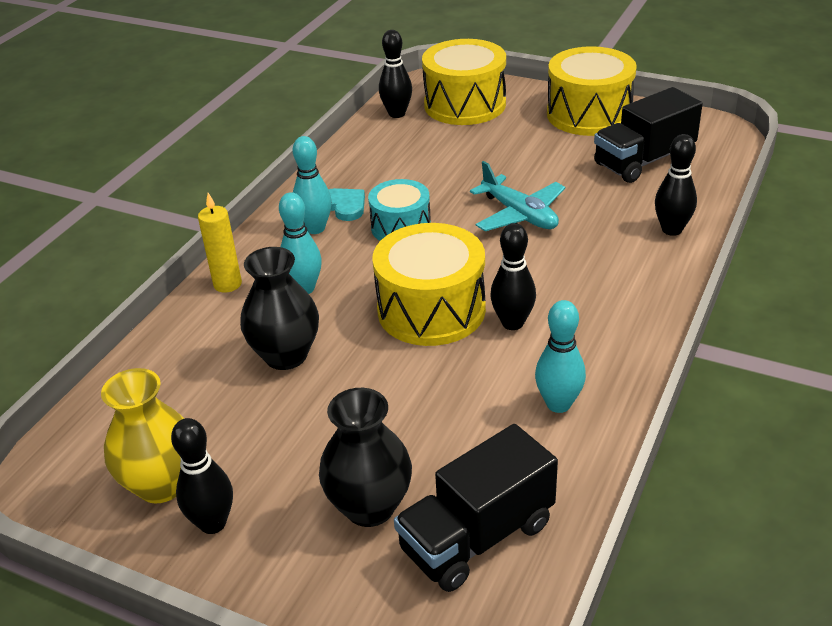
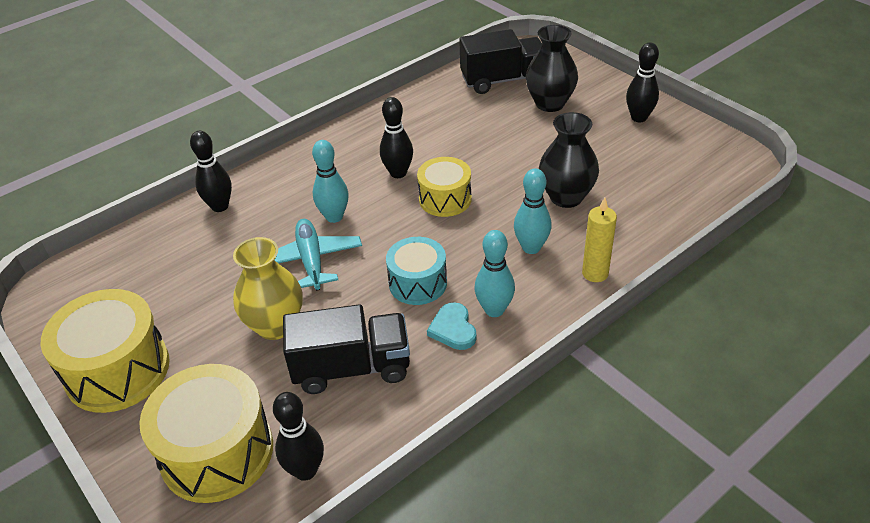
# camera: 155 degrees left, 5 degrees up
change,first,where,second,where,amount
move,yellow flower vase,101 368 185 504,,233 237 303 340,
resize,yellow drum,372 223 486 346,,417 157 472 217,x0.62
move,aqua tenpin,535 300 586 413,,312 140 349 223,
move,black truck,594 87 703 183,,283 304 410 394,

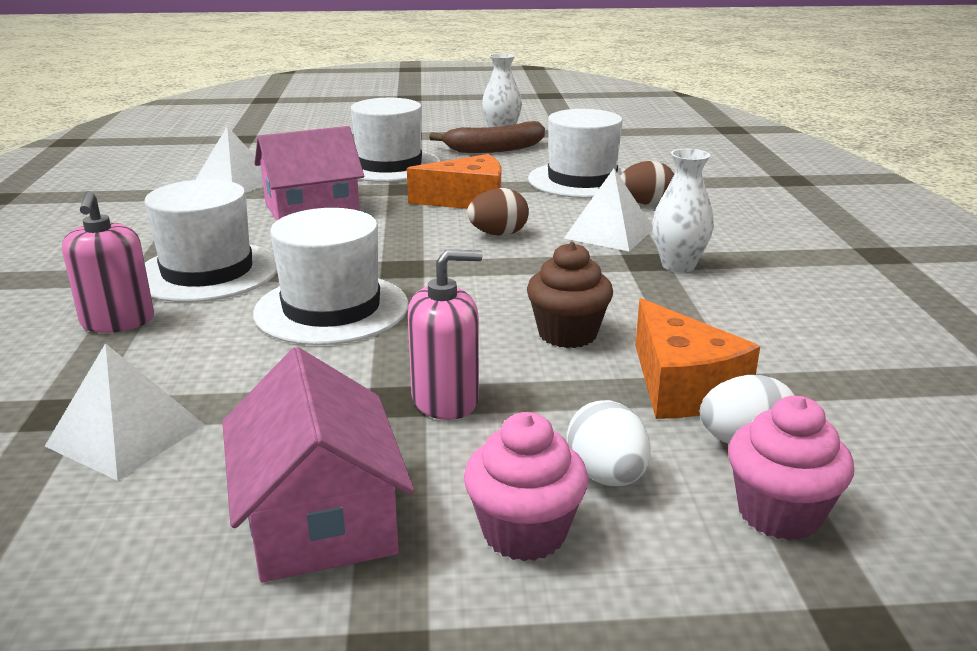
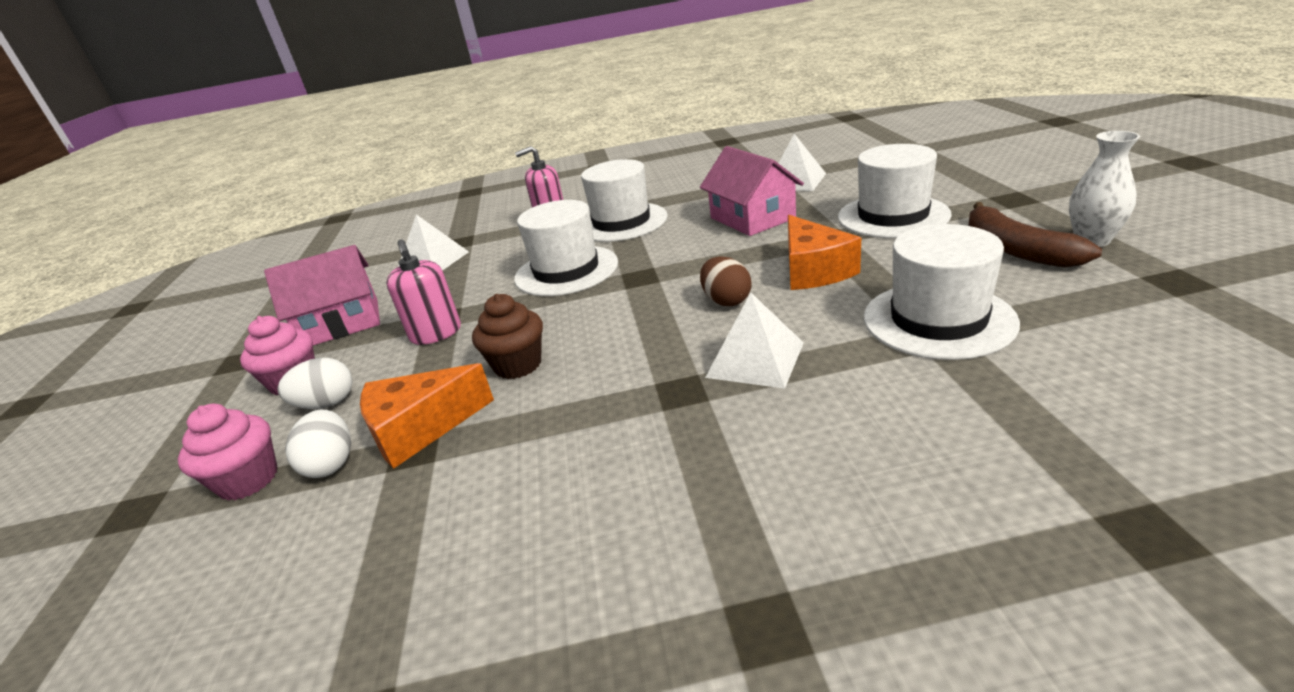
# camera: 90 degrees right, 5 degrees up
change,first,where,second,where,amount
delete,dark brown egg shape,620 161 674 205,,,
delete,white flower vase,653 149 714 272,,,

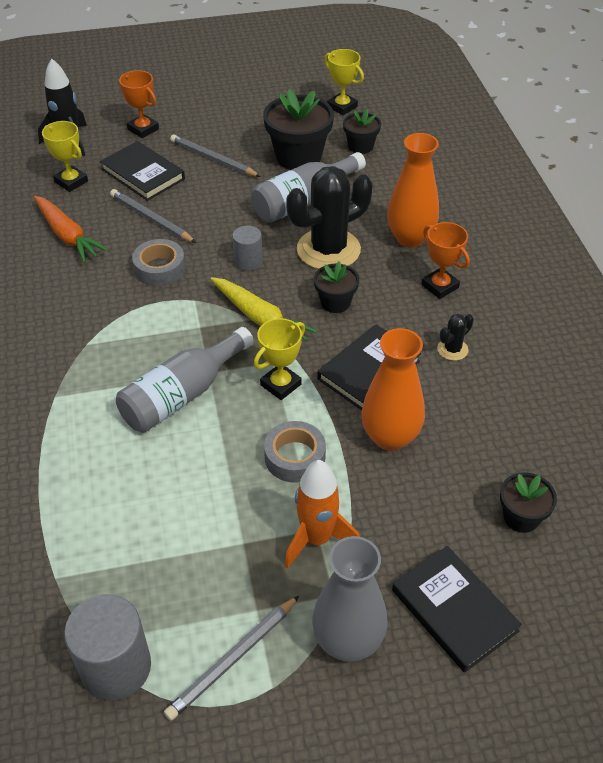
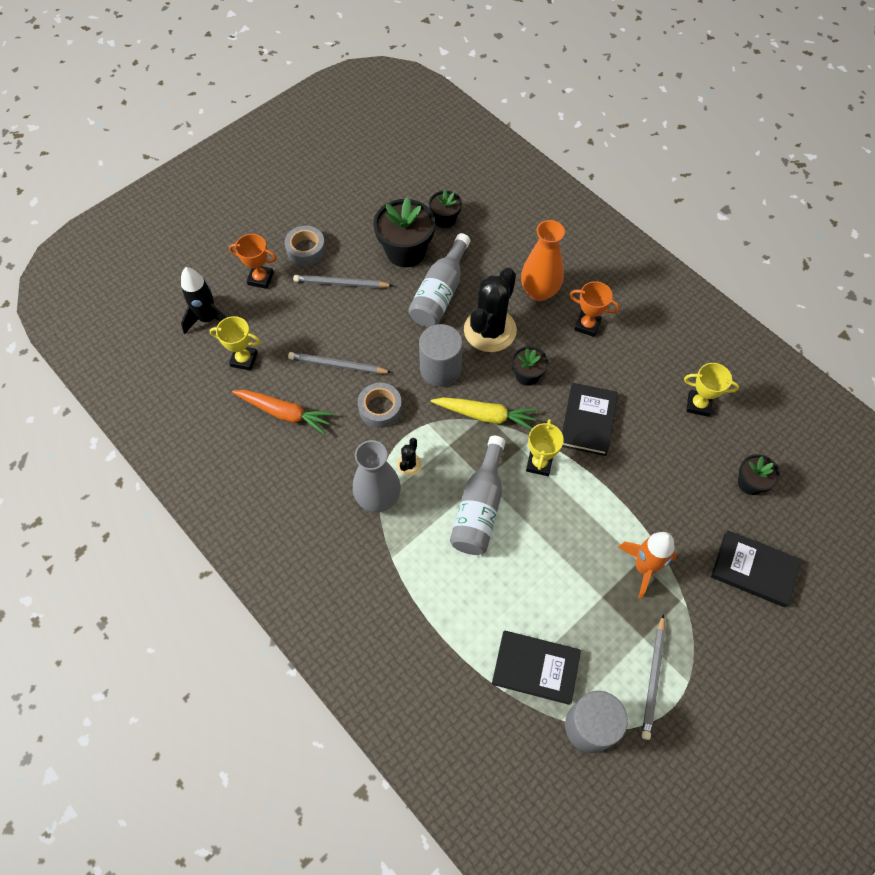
# camera: 30 degrees left, 15 degrees up
change,first,where,second,where,amount
move,black book,100 141 185 201,,492 631 581 705,
resize,grey cylinder shape,233 226 263 271,,419 324 463 387,x1.75
move,grey roll of tape,264 421 326 483,,285 226 326 265,
move,grey flower vase,312 536 387 662,,353 440 401 512,
move,yellow award cup,324 49 364 115,,684 363 739 417,
delete,orange flower vase,361 328 425 451,,,
move,black cactus,437 314 474 361,,397 438 422 476,

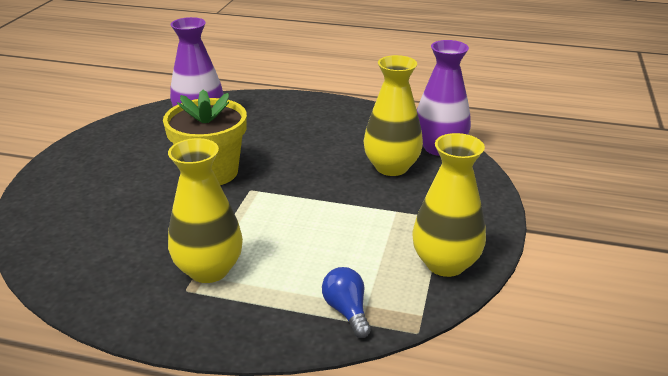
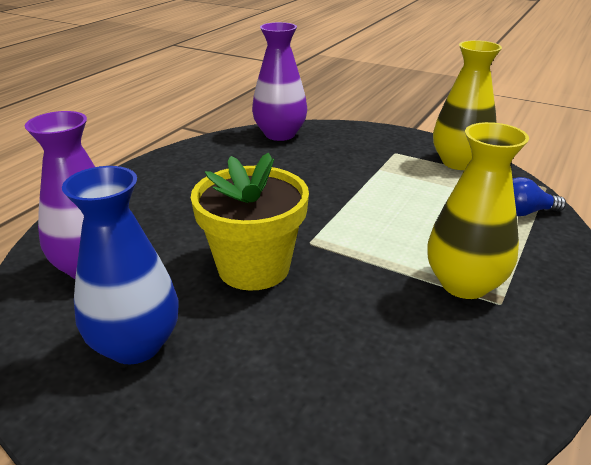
# camera: 75 degrees left, 0 degrees up
change,first,where,second,where,amount
delete,yellow flower vase,364 55 423 176,,,
insert,,,cobalt flower vase,62 166 178 364,

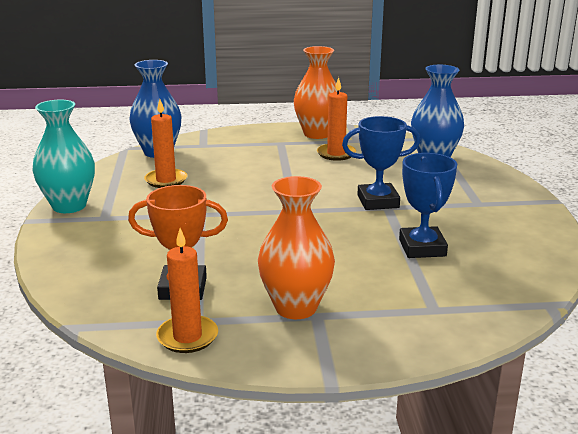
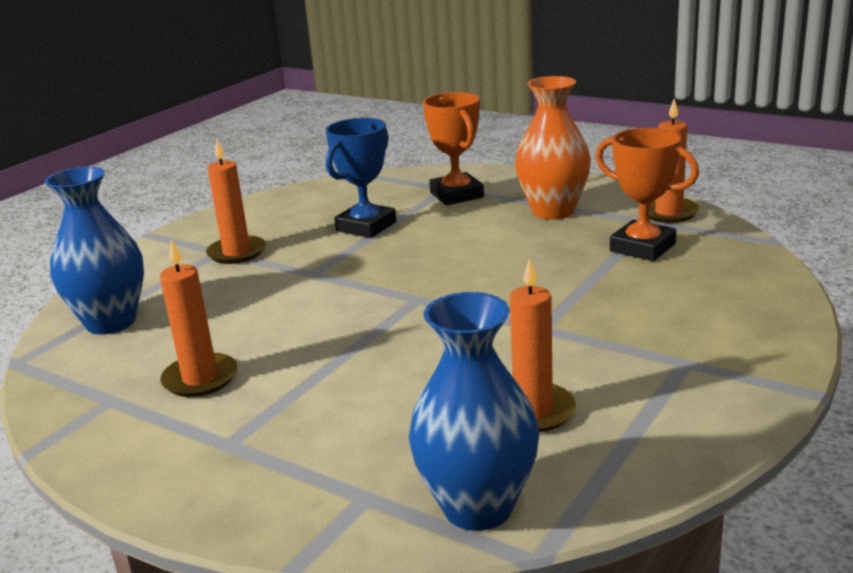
# camera: 140 degrees left, 0 degrees up
change,first,where,second,where,amount
delete,aqua flower vase,33 100 95 213,,,
delete,orange flower vase,294 46 340 139,,,
delete,cobalt award cup,342 116 420 210,,,
insert,,,orange pillar candle,206 140 266 264,
insert,,,orange award cup,423 92 484 205,

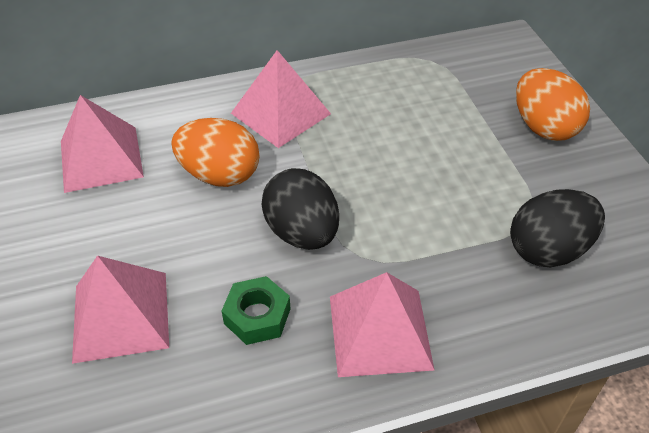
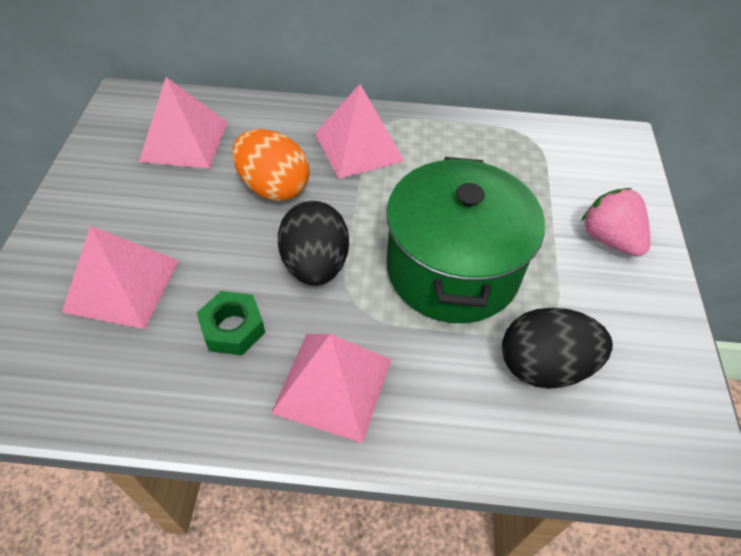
# camera: 20 degrees right, 5 degrees up
change,first,where,second,where,amount
replace,orange egg shape,516 68 590 141,rose-pink toy strawberry,581 188 650 257,
insert,,,emerald cooking pot,386 157 545 323,

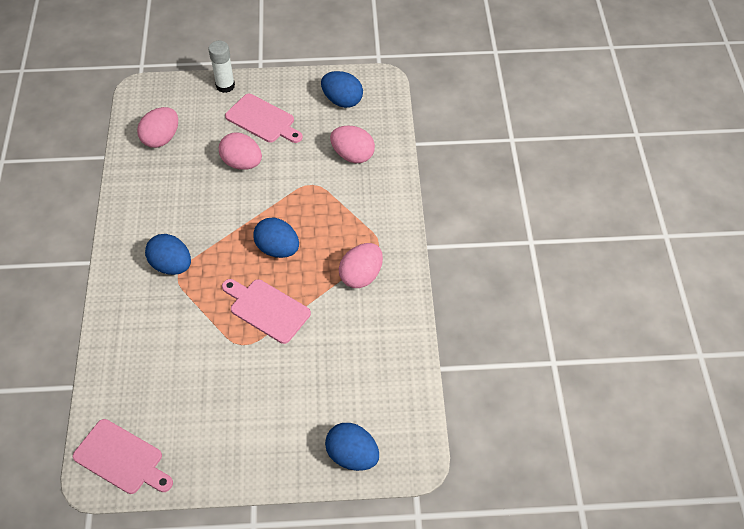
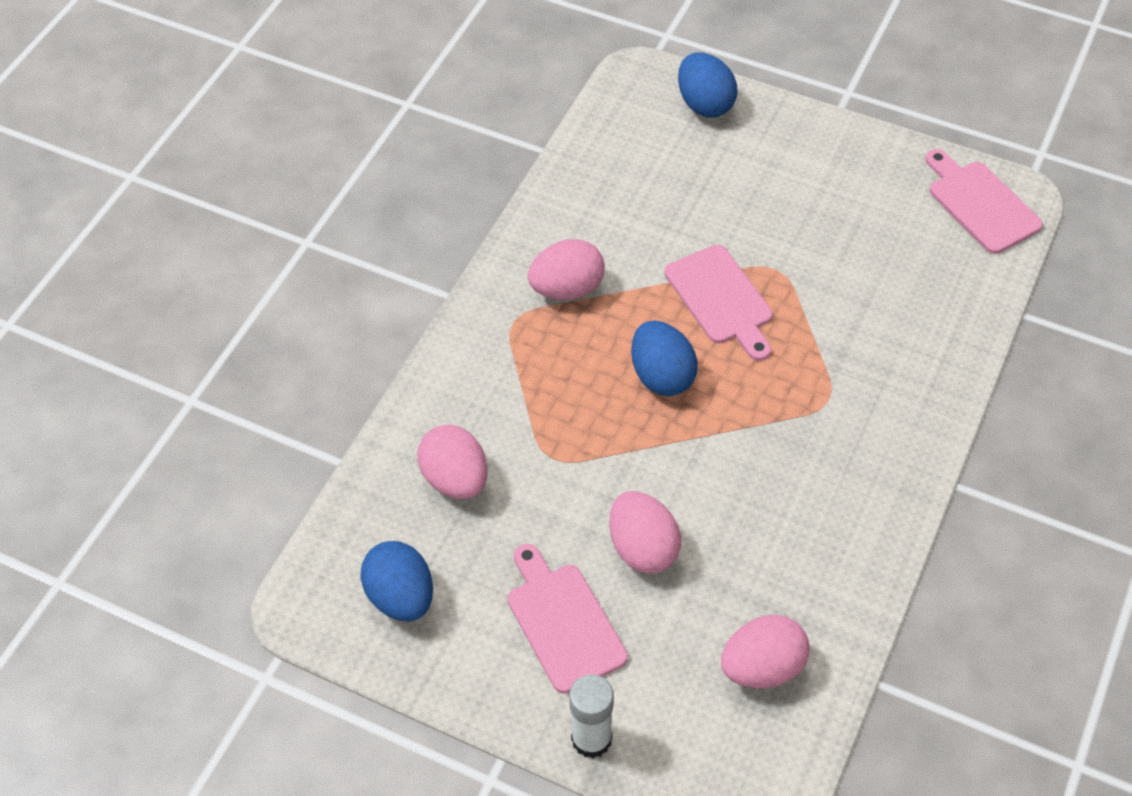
# camera: 150 degrees left, 0 degrees up
change,first,where,second,where,amount
delete,cobalt egg shape,145 234 191 275,,,

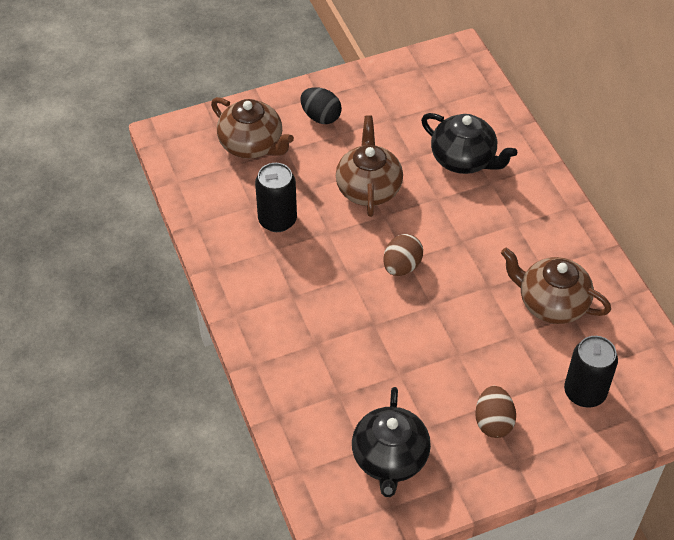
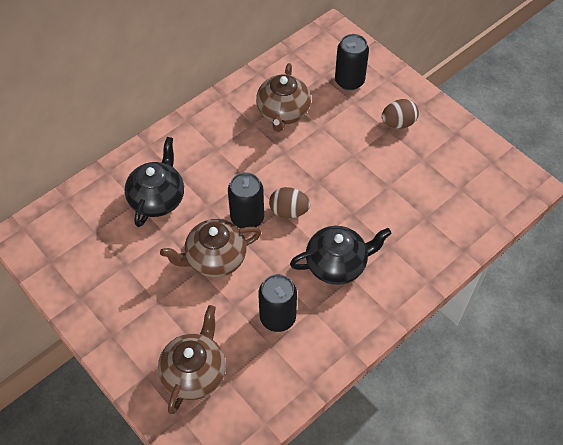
# camera: 110 degrees left, 5 degrees up
change,first,where,second,where,amount
delete,black egg shape,300 87 342 124,,,
move,black teapot,352 387 431 497,,290 226 391 285,
insert,,,black can,228 172 264 228,

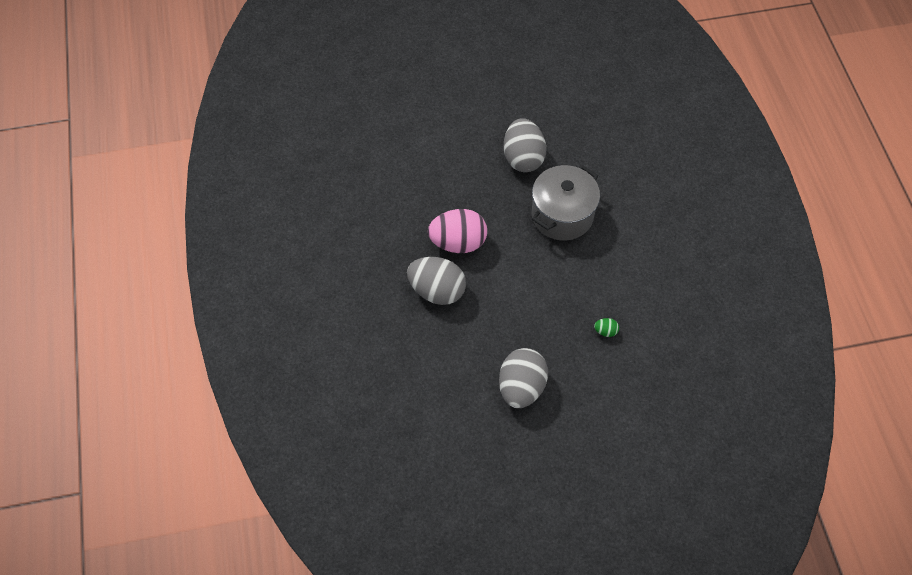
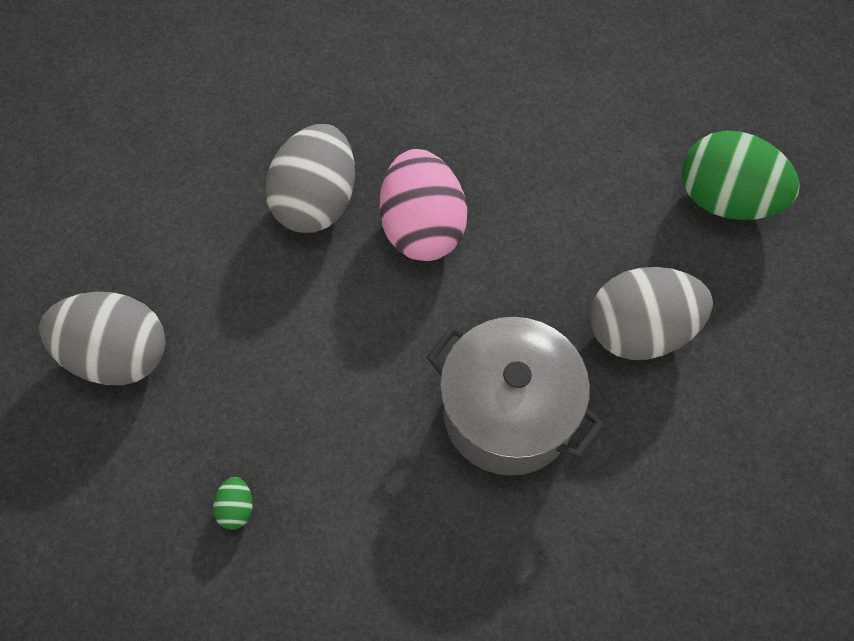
# camera: 85 degrees right, 5 degrees up
change,first,where,second,where,amount
insert,,,emerald egg shape,682 130 800 220,

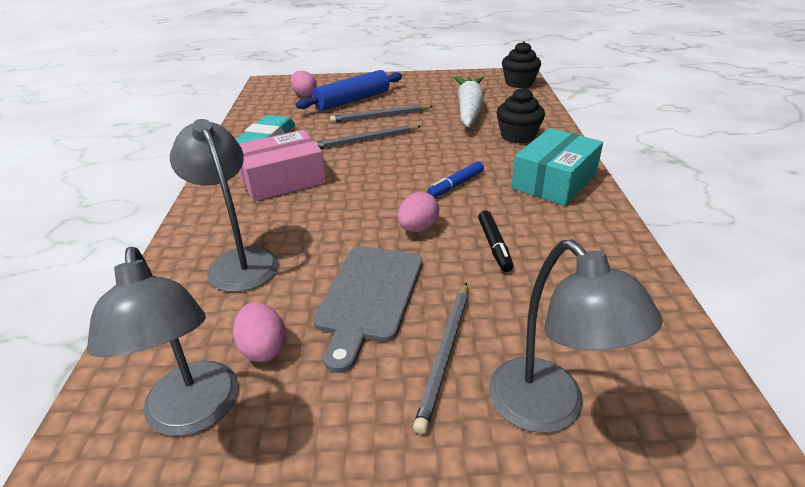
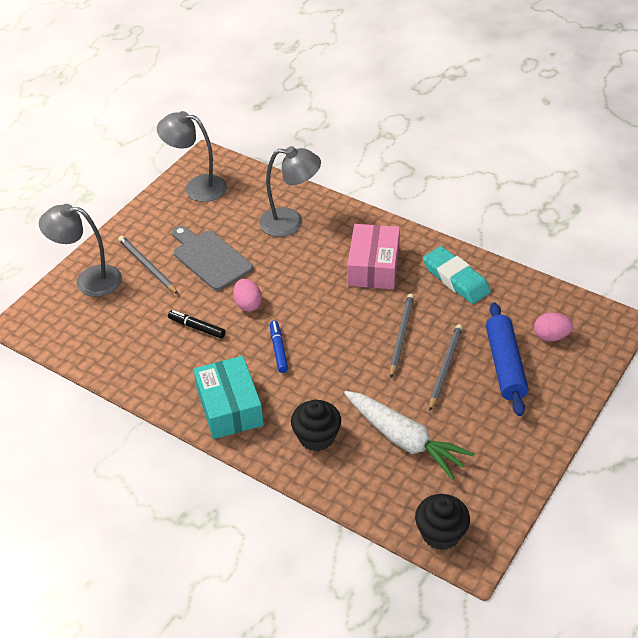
# camera: 125 degrees right, 10 degrees up
change,first,where,second,where,amount
delete,rose-pink egg shape,233 302 286 362,,,

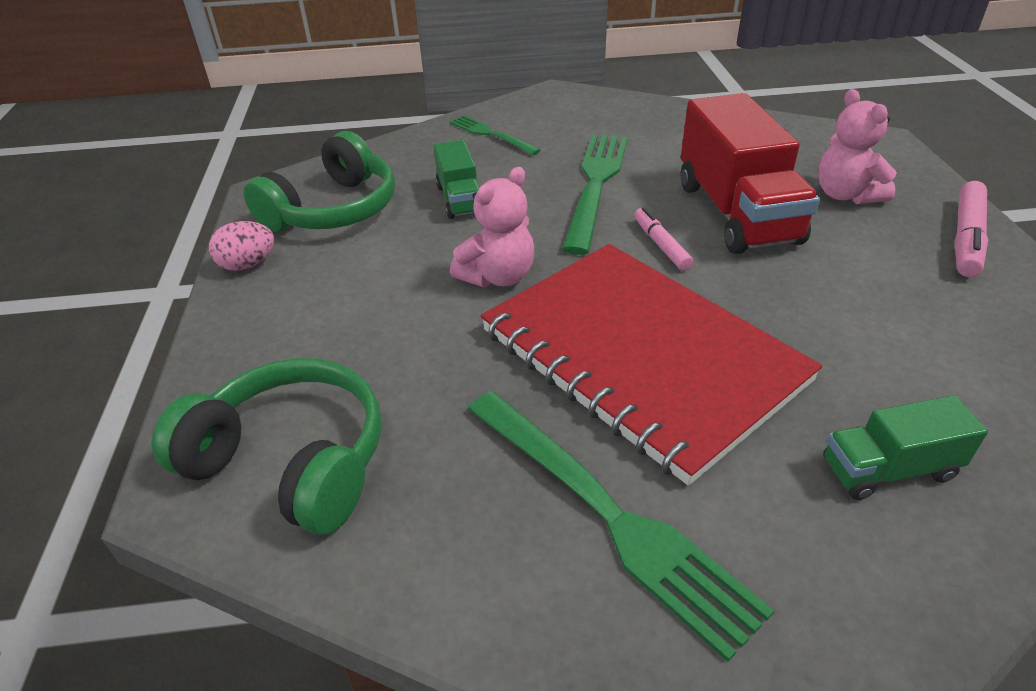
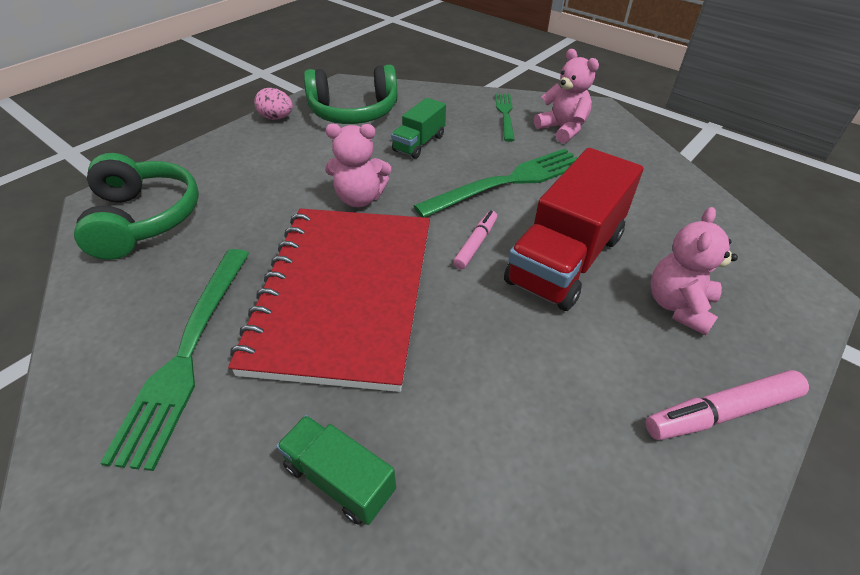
# camera: 45 degrees right, 5 degrees up
change,first,where,second,where,amount
insert,,,rose-pink teddy,534 49 599 143,

